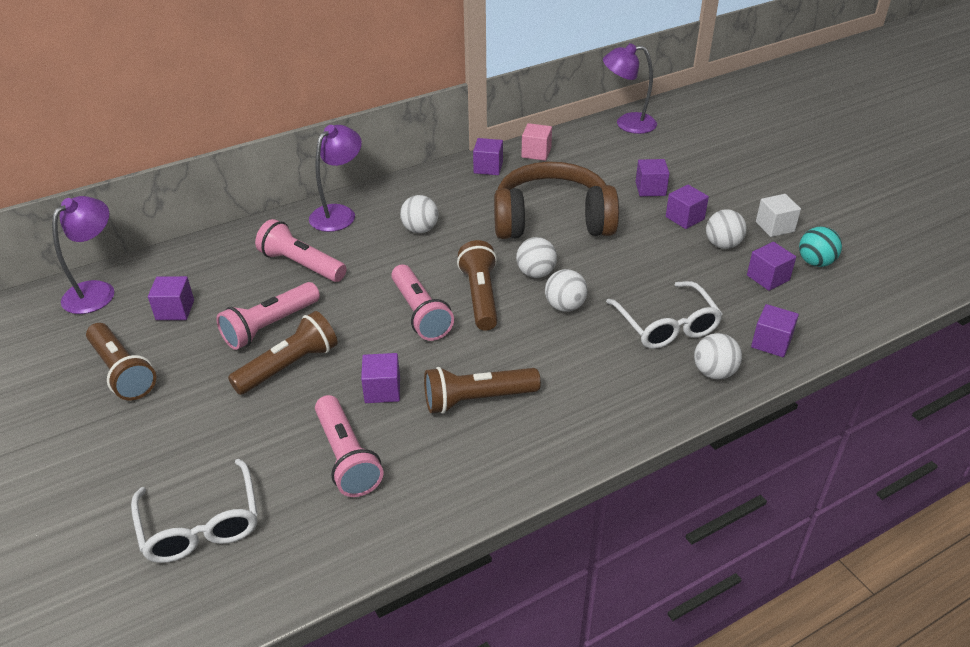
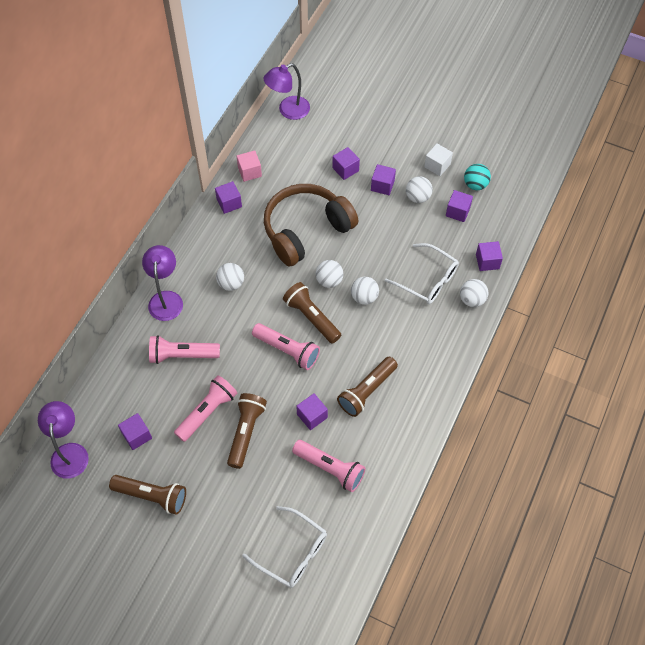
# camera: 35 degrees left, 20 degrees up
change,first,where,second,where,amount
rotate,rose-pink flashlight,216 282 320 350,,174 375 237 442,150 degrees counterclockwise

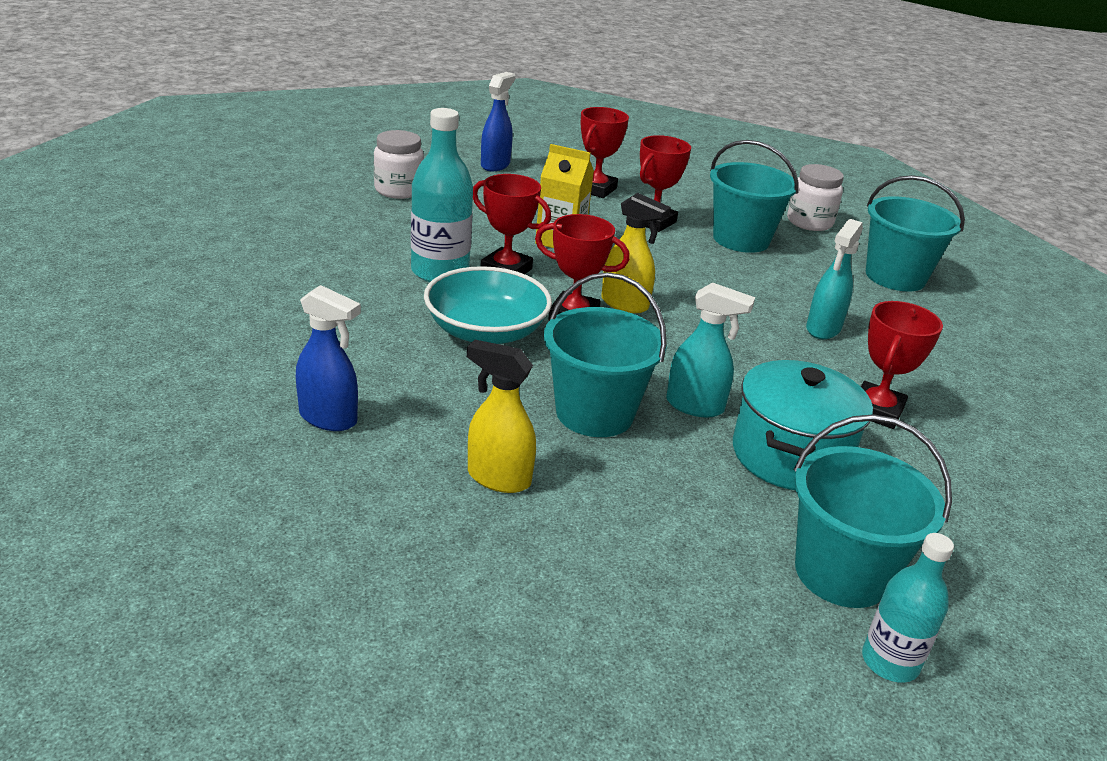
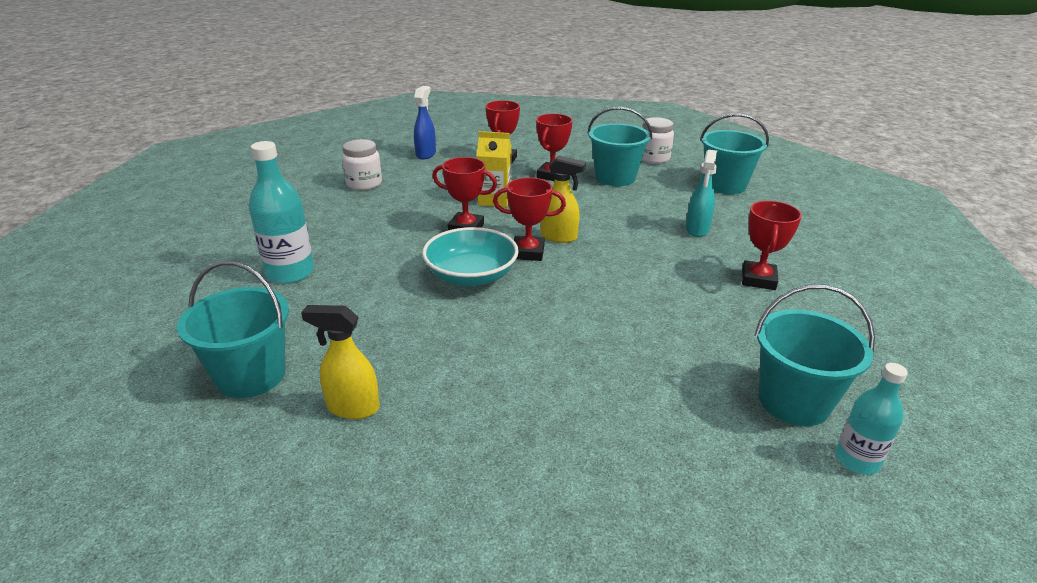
# camera: 10 degrees left, 0 degrees up
change,first,where,second,where,amount
delete,cobalt spray cleaner,296 285 361 431,,,
move,aqua bottle,411 108 473 282,,249 141 314 284,
move,yellow spray cleaner,467 340 536 493,,301 305 380 419,
move,aqua bucket,544 272 667 437,,177 261 289 398,
delete,aqua spray cleaner,666 282 755 418,,,
delete,aqua cooking pot,733 360 873 490,,,

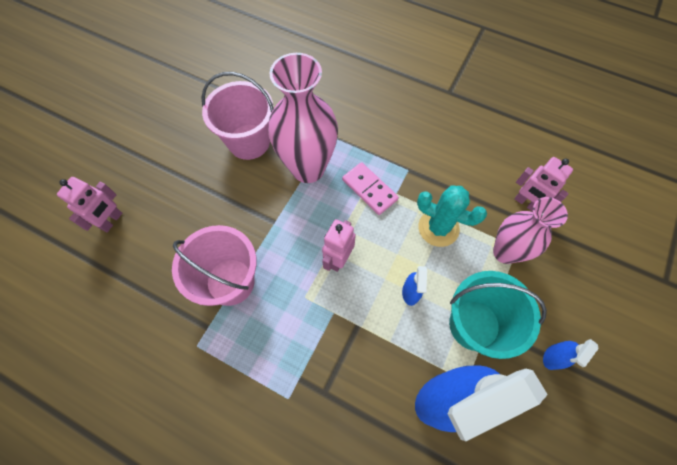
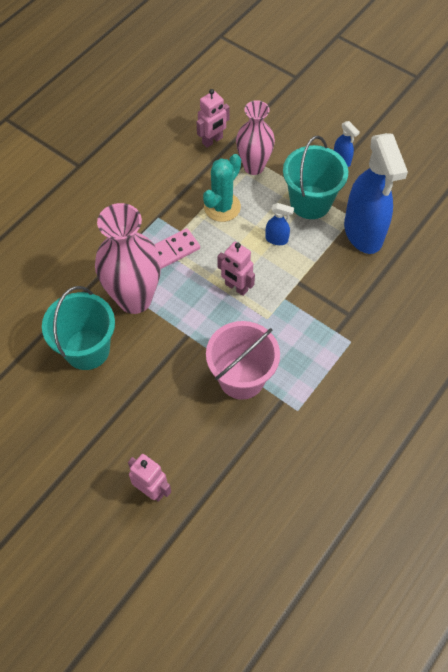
# camera: 80 degrees left, 5 degrees down
change,first,where,second,where,amount
recolor,rose-pink bucket,201 72 274 160,aqua bucket,42 286 115 370,

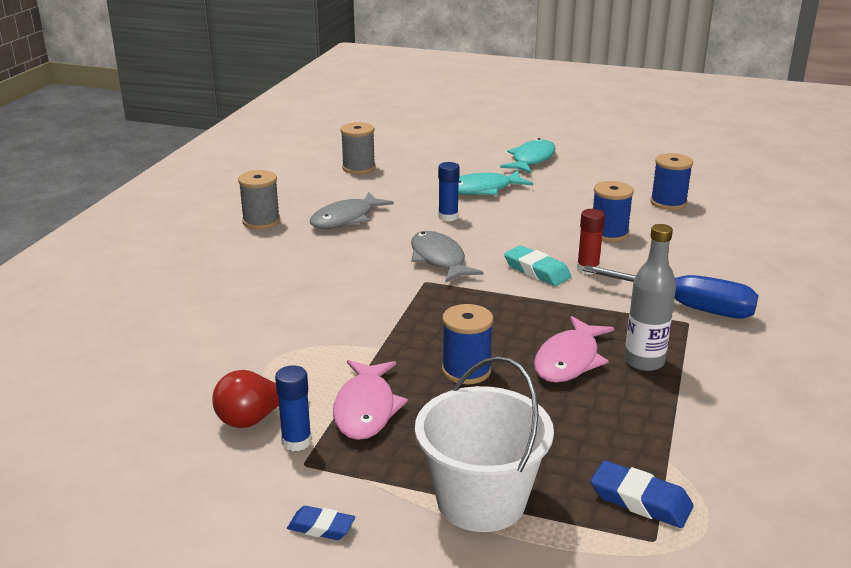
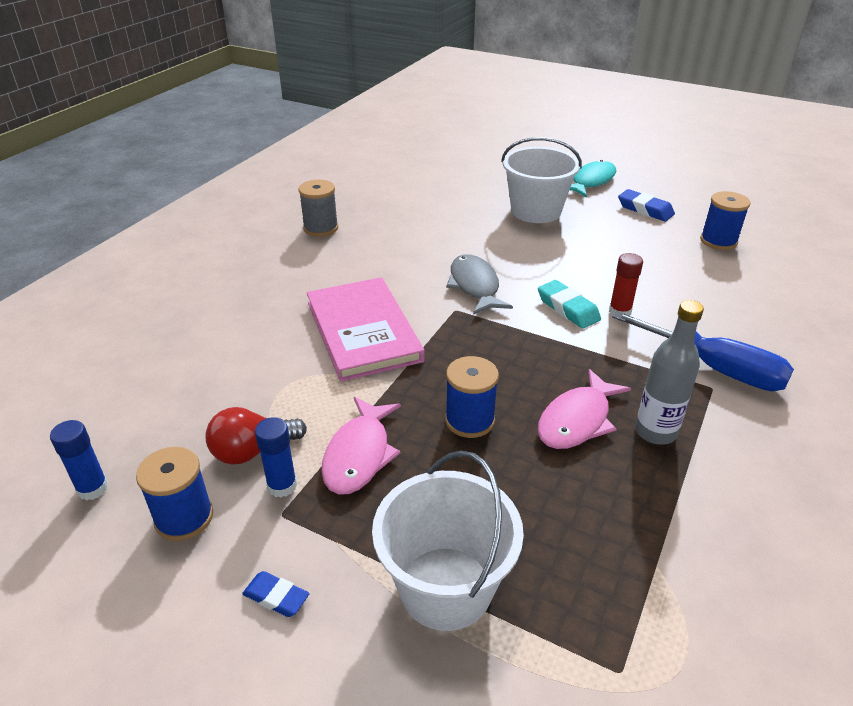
# camera: 10 degrees right, 10 degrees up
change,first,where,second,where,amount
delete,grey fish,310 192 394 229,,,
delete,grey bobbin,341 122 375 174,,,
move,cobalt glue stick,438 162 460 222,,50 420 108 501,
replace,aqua fish,458 171 533 195,white bucket,501 137 582 223,
move,cobalt pencil eraser,591 461 694 528,,618 189 675 221,
move,cobalt bobbin,593 181 634 242,,136 447 213 541,
insert,,,rose-pink book,307 277 425 382,

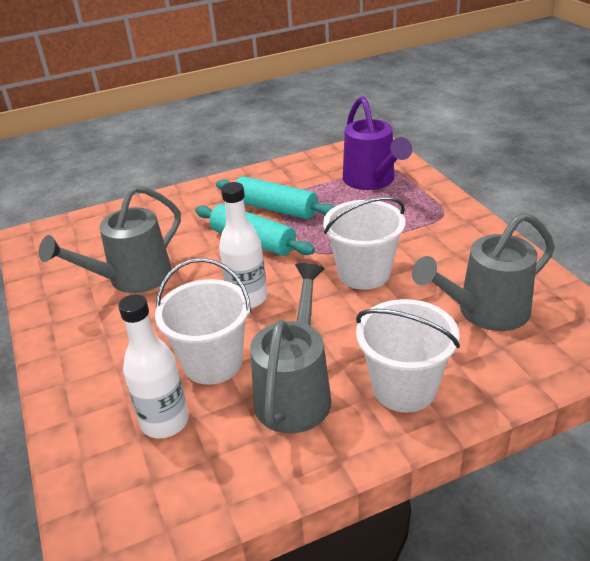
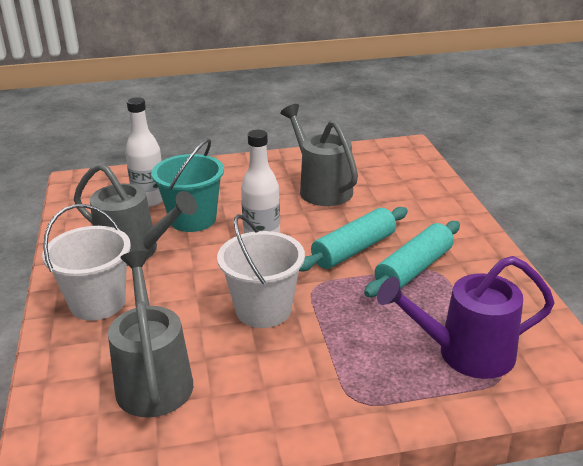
# camera: 100 degrees right, 5 degrees down
change,first,where,second,where,amount
recolor,white bucket,155 258 251 385,aqua bucket,151 139 224 232,

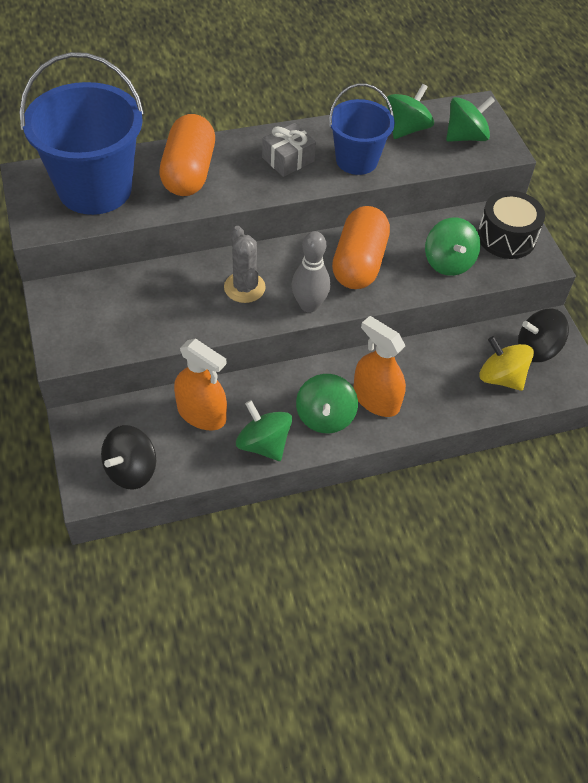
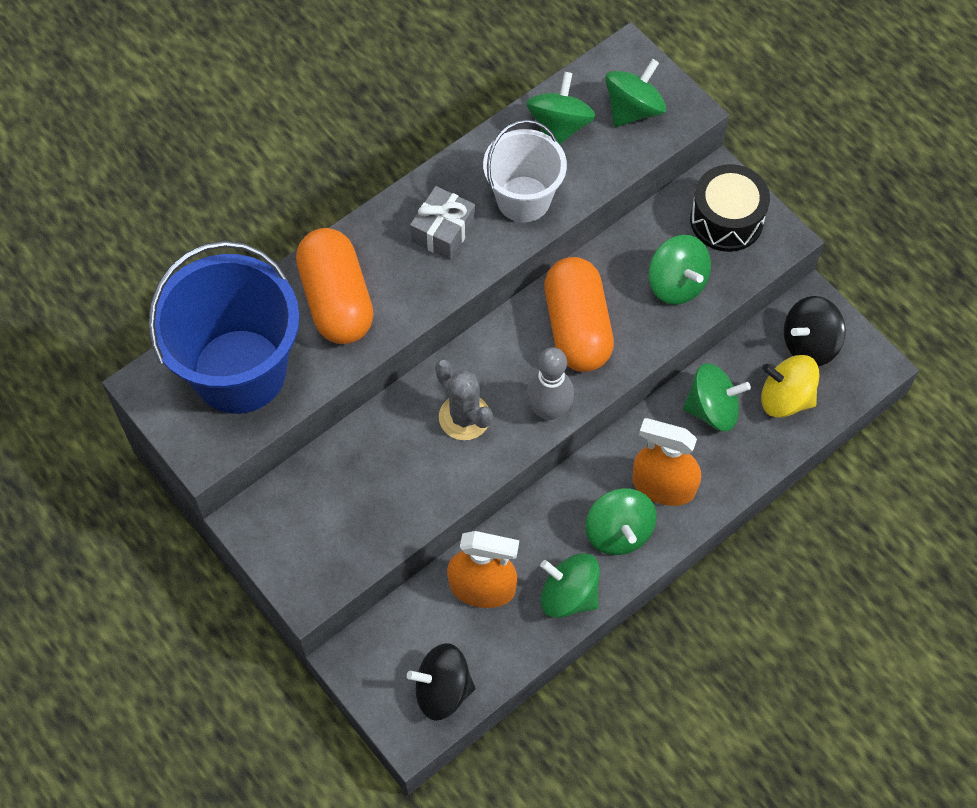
# camera: 20 degrees left, 10 degrees up
change,first,where,second,where,amount
rotate,black whirligig,101 425 156 489,,407 643 475 721,75 degrees clockwise
recolor,cobalt bucket,329 83 395 175,white bucket,483 120 567 222,
insert,,,emerald whirligig,683 363 751 431,

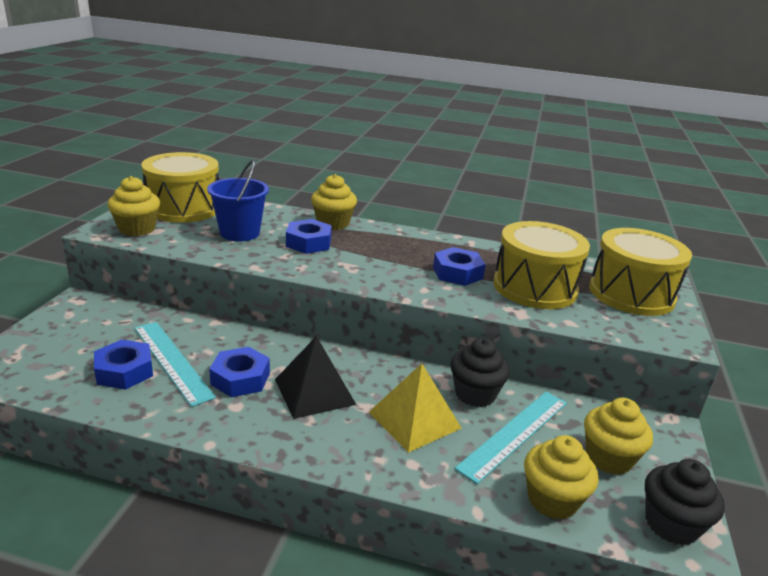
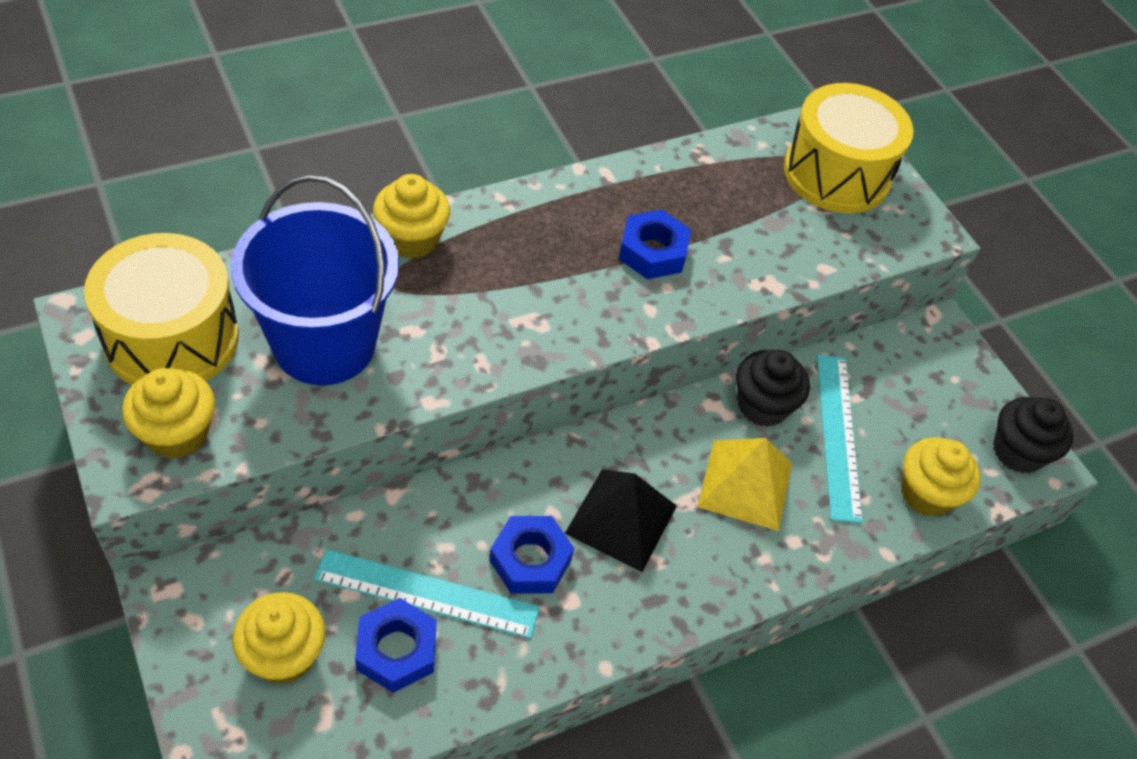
# camera: 45 degrees left, 25 degrees up
change,first,where,second,where,amount
resize,cobalt bucket,207 160 269 242,,231 174 399 385,x1.55
delete,cobalt nut,286 219 332 254,,,
delete,yellow drum,493 221 590 309,,,
move,yellow muffin,584 398 653 475,,232 592 326 684,

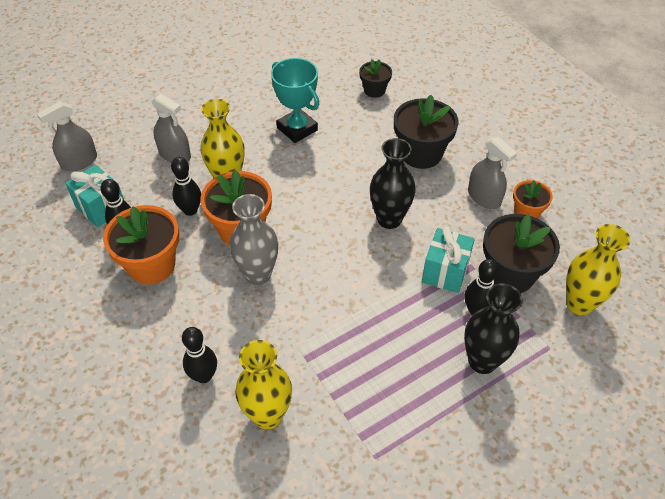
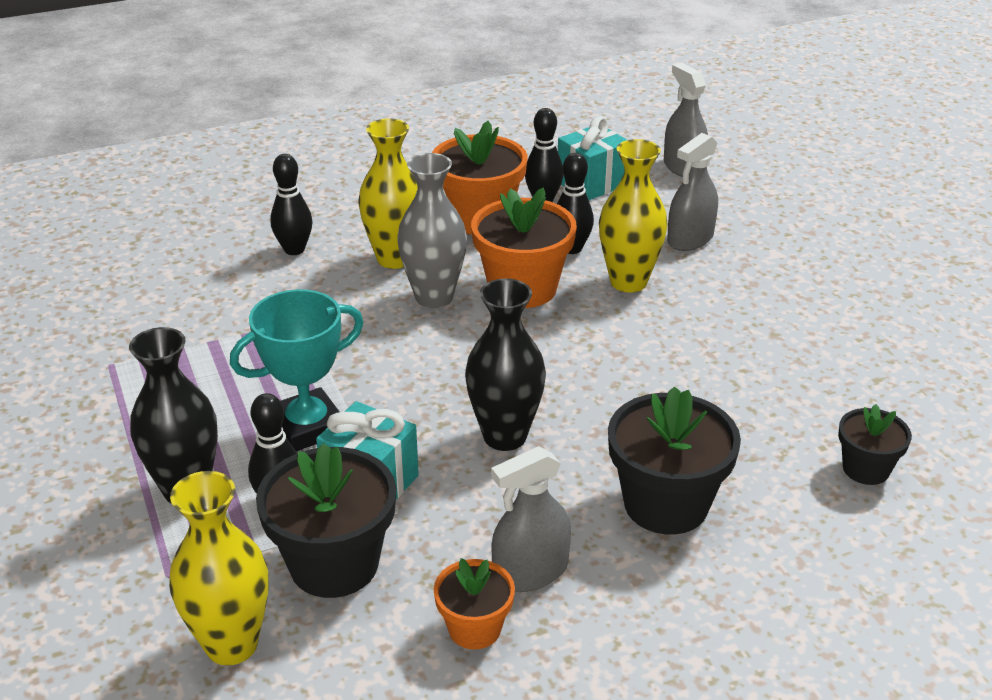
# camera: 100 degrees right, 15 degrees down
change,first,where,second,where,amount
move,yellow flower vase,235 340 292 429,,358 118 418 269,
move,aqua award cup,271 58 319 143,,230 289 364 451,

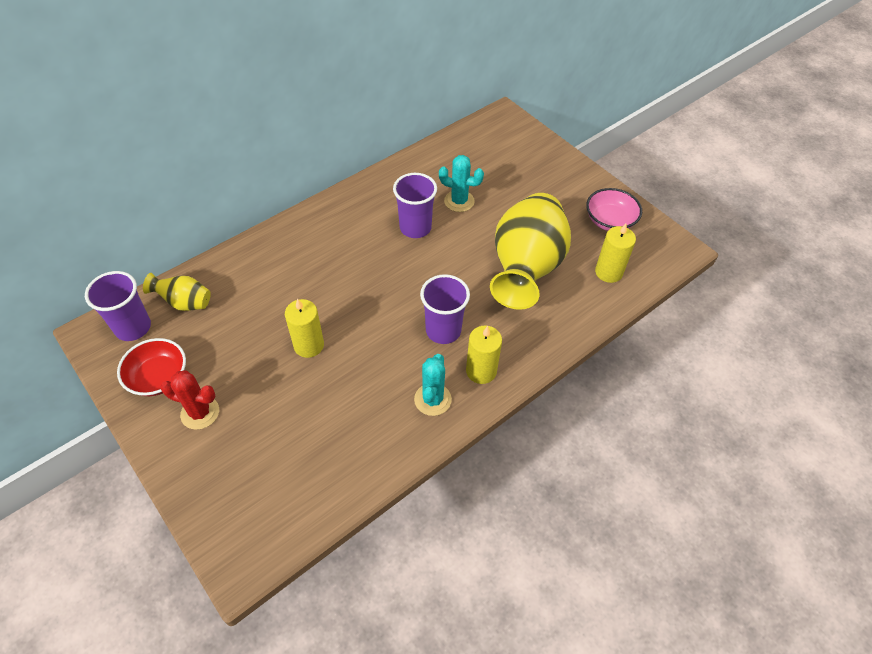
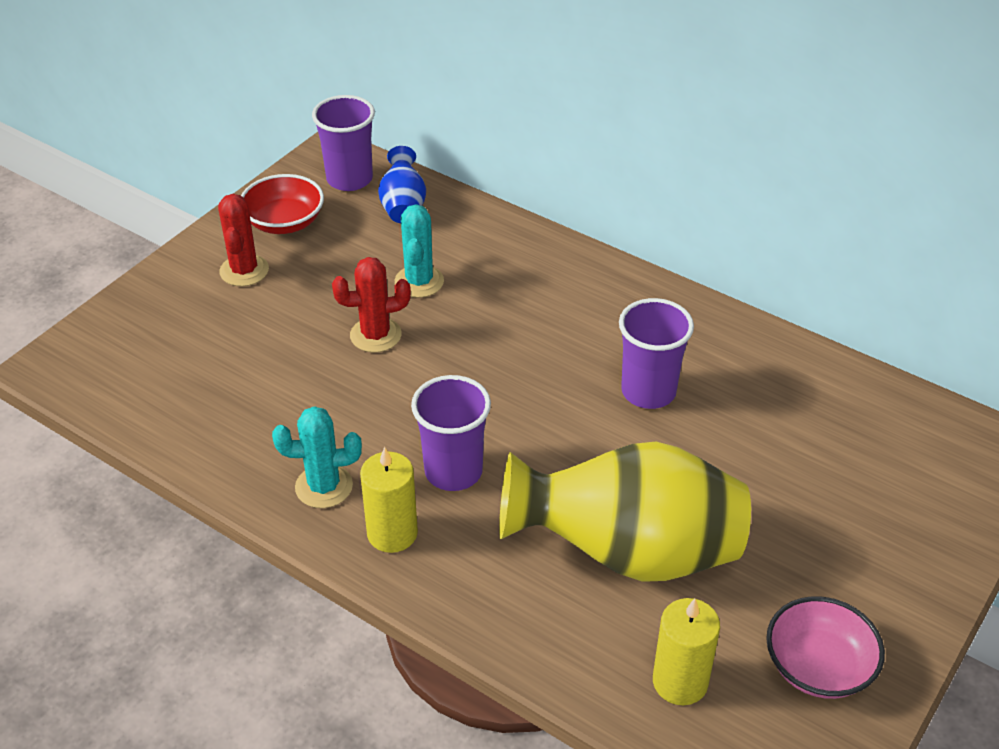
# camera: 75 degrees right, 10 degrees down
change,first,where,second,where,amount
recolor,yellow flower vase,143 273 211 311,cobalt flower vase,378 146 426 223,
replace,yellow pillar candle,285 298 324 358,scarlet cactus,332 257 411 353,
move,aqua cactus,439 155 484 212,,395 204 444 298,

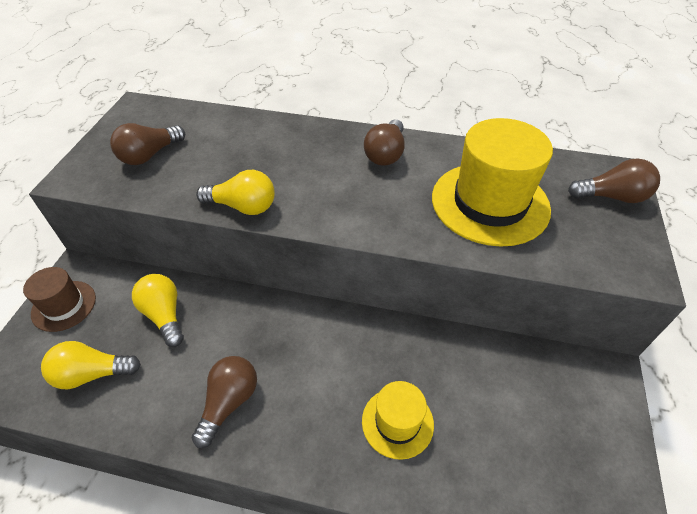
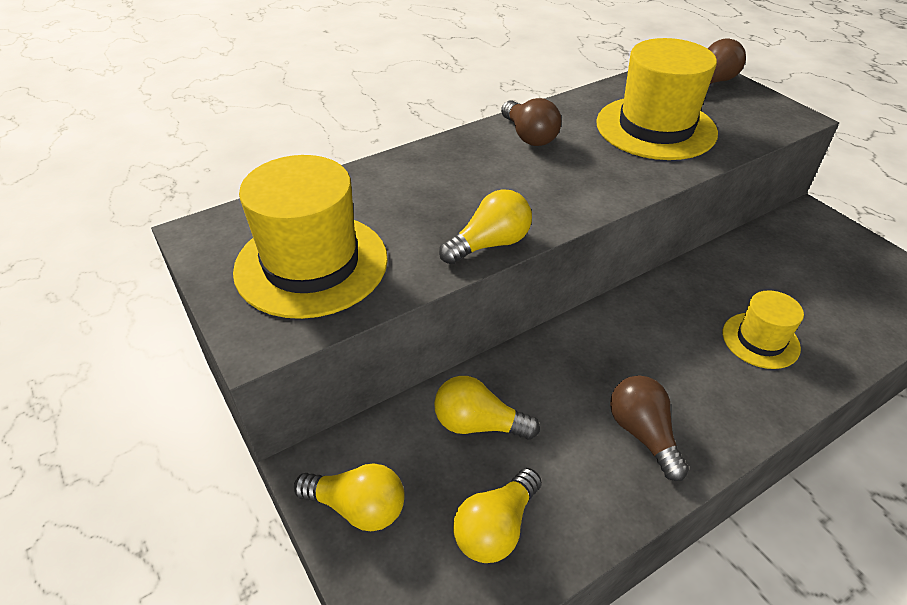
# camera: 45 degrees left, 5 degrees down
change,first,where,second,where,amount
replace,dark brown hat,23 267 96 332,yellow bulb,294 463 405 531,
replace,dark brown bulb,110 123 185 165,yellow hat,233 155 388 319,

